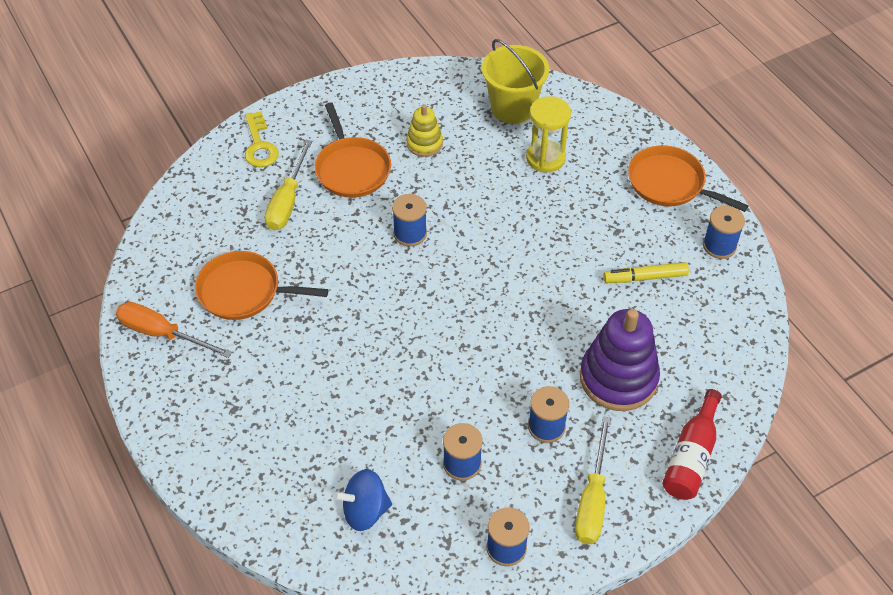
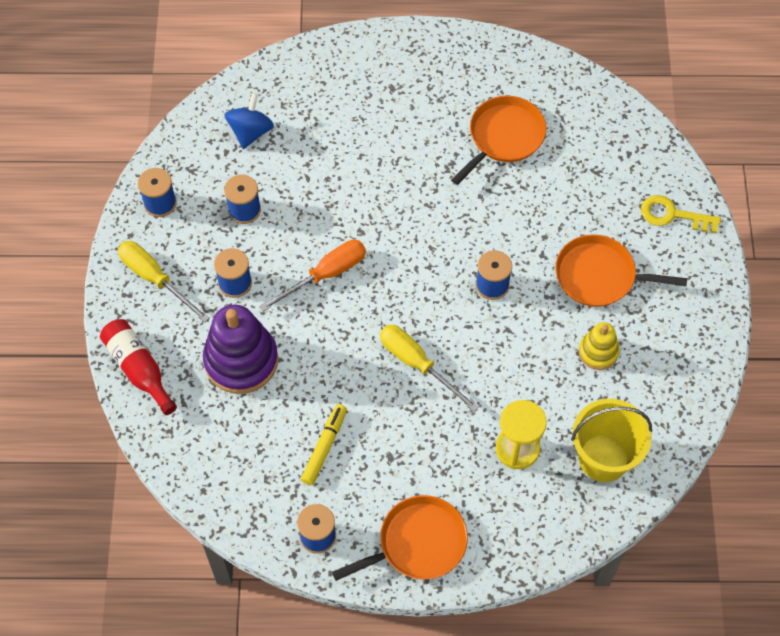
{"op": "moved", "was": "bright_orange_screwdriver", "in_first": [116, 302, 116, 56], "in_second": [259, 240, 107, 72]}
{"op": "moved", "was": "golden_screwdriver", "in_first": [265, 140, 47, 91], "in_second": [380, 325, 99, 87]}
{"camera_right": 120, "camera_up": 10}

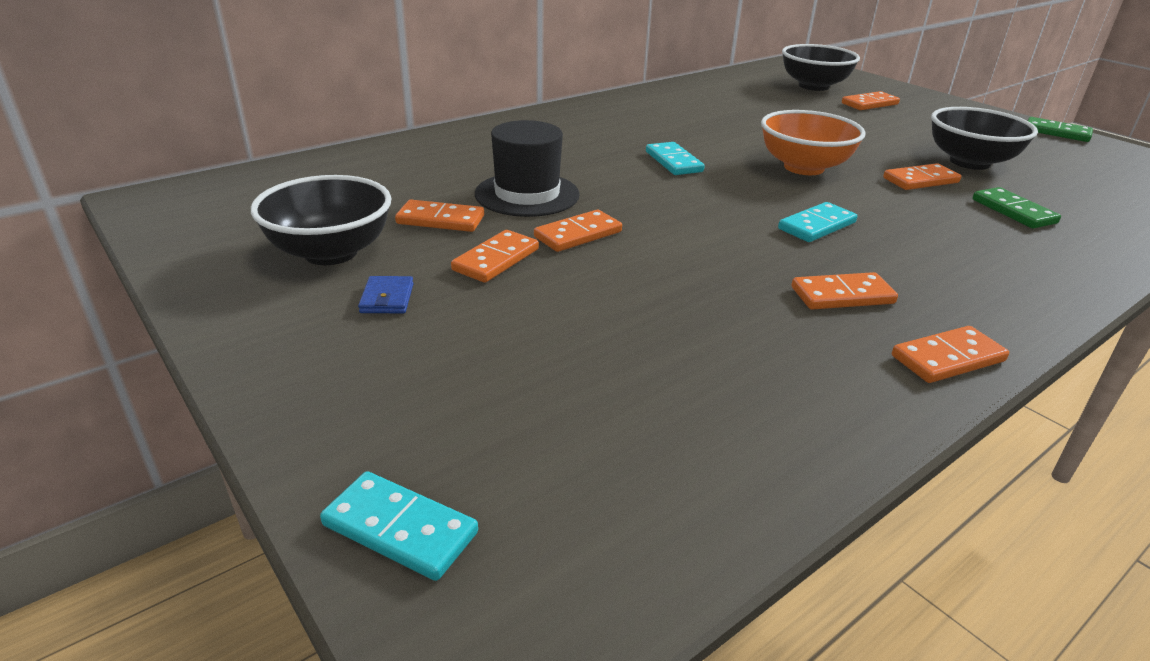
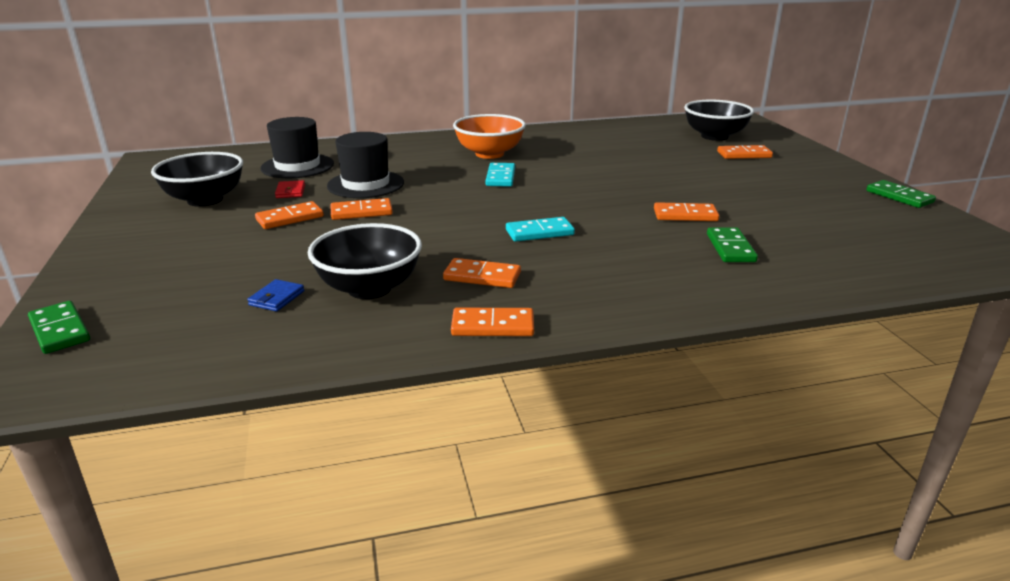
{"op": "added", "now": "black_top_hat", "in_second": [260, 117, 74, 61]}
{"op": "moved", "was": "cobalt_billfold", "in_first": [358, 276, 56, 37], "in_second": [247, 279, 57, 33]}
{"op": "moved", "was": "bright_orange_deep_dish", "in_first": [761, 110, 105, 65], "in_second": [453, 114, 73, 45]}
{"op": "moved", "was": "black_deep_dish", "in_first": [931, 107, 107, 63], "in_second": [308, 223, 114, 76]}
{"op": "replaced", "was": "bright_orange_domino_piece", "now": "crimson_billfold", "in_first": [395, 200, 89, 32], "in_second": [275, 180, 30, 18]}
{"op": "recoloured", "was": "aqua_domino_piece", "now": "green_domino_piece", "in_first": [320, 471, 158, 110], "in_second": [28, 301, 62, 53]}
{"camera_right": 25, "camera_up": -5}

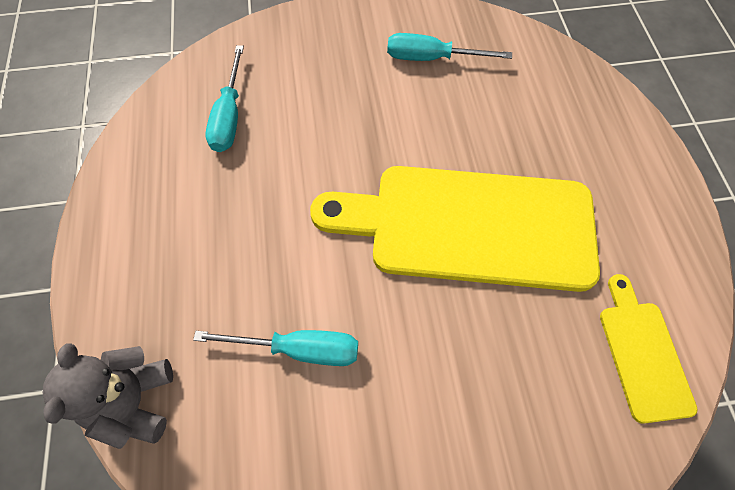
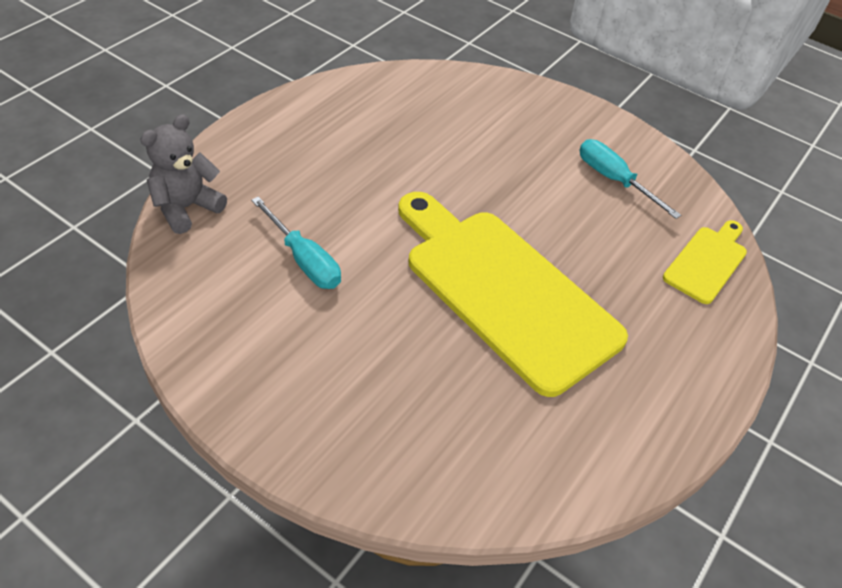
{"op": "removed", "was": "aqua_screwdriver", "in_first": [205, 45, 39, 107]}
{"op": "moved", "was": "golden_chopping_board", "in_first": [600, 274, 97, 150], "in_second": [663, 220, 84, 84]}
{"camera_right": 40, "camera_up": -15}

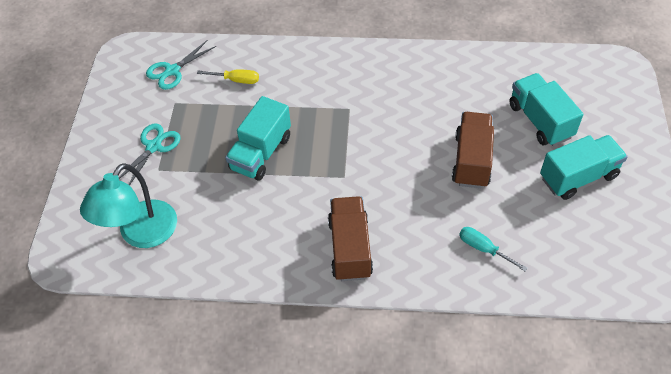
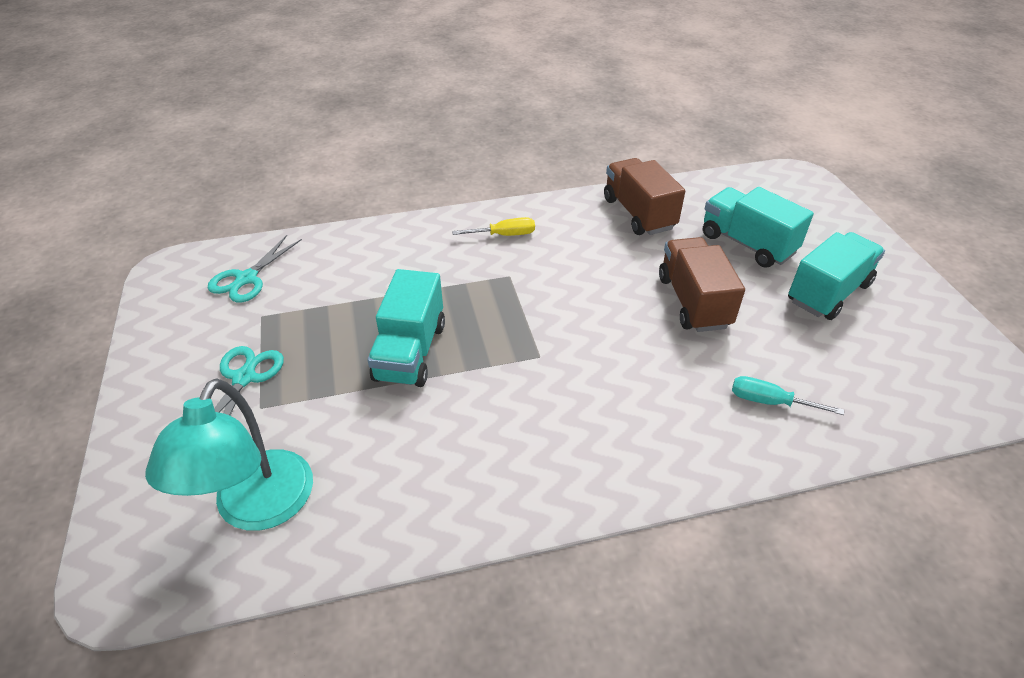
{"op": "moved", "was": "golden_screwdriver", "in_first": [197, 69, 62, 15], "in_second": [452, 217, 83, 19]}
{"op": "moved", "was": "brown_toy_truck", "in_first": [328, 196, 45, 85], "in_second": [604, 158, 81, 77]}
{"camera_right": -20, "camera_up": -10}

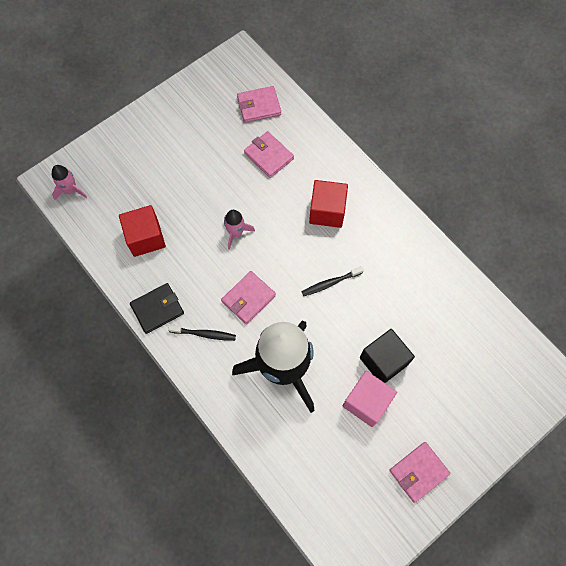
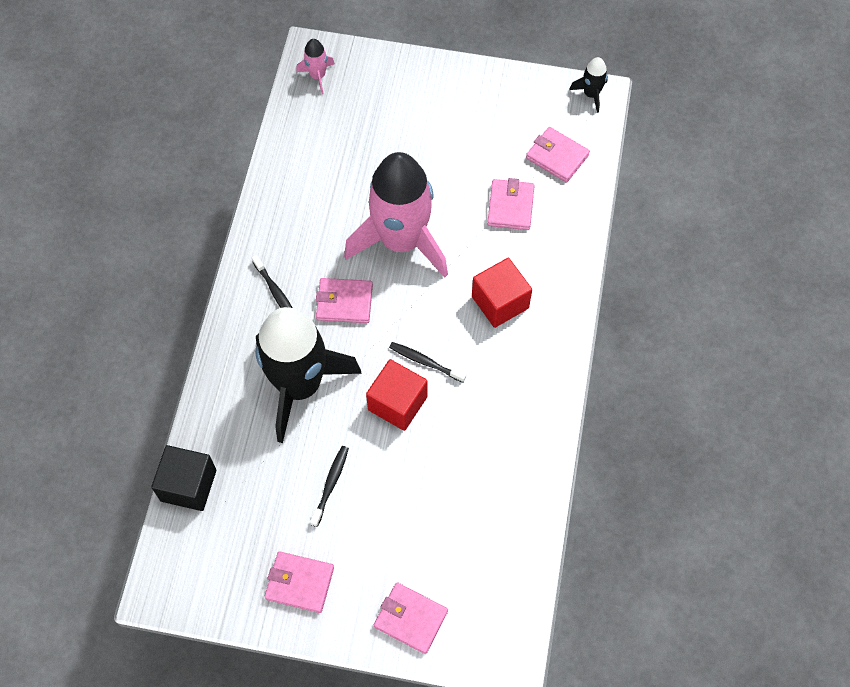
{"op": "removed", "was": "black_billfold", "in_first": [130, 283, 54, 51]}
{"op": "added", "now": "pink_billfold", "in_second": [374, 583, 74, 71]}
{"op": "added", "now": "black_spaceship", "in_second": [569, 57, 39, 56]}
{"op": "moved", "was": "crimson_solid_cube", "in_first": [119, 205, 47, 52], "in_second": [366, 359, 62, 72]}
{"op": "moved", "was": "black_solid_cube", "in_first": [360, 329, 55, 54], "in_second": [151, 445, 65, 66]}
{"op": "replaced", "was": "pink_solid_cube", "now": "black_tooth_brush", "in_first": [343, 371, 54, 56], "in_second": [310, 446, 39, 81]}
{"op": "resized", "was": "pink_spaceship", "in_first": [224, 210, 31, 40], "in_second": [344, 152, 104, 125], "ratio": 2.49}
{"camera_right": 50, "camera_up": -5}

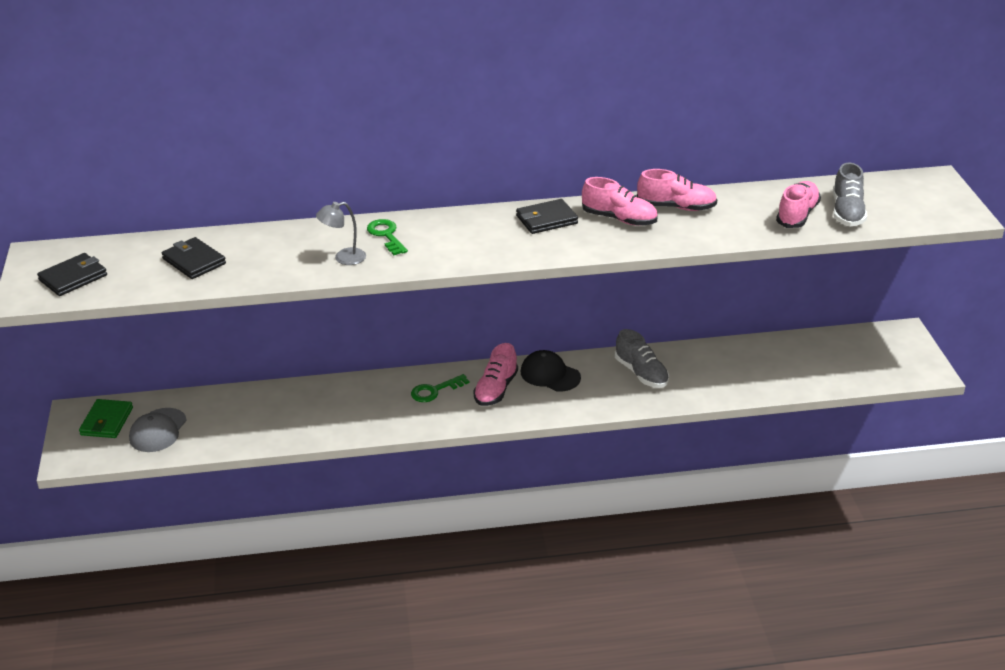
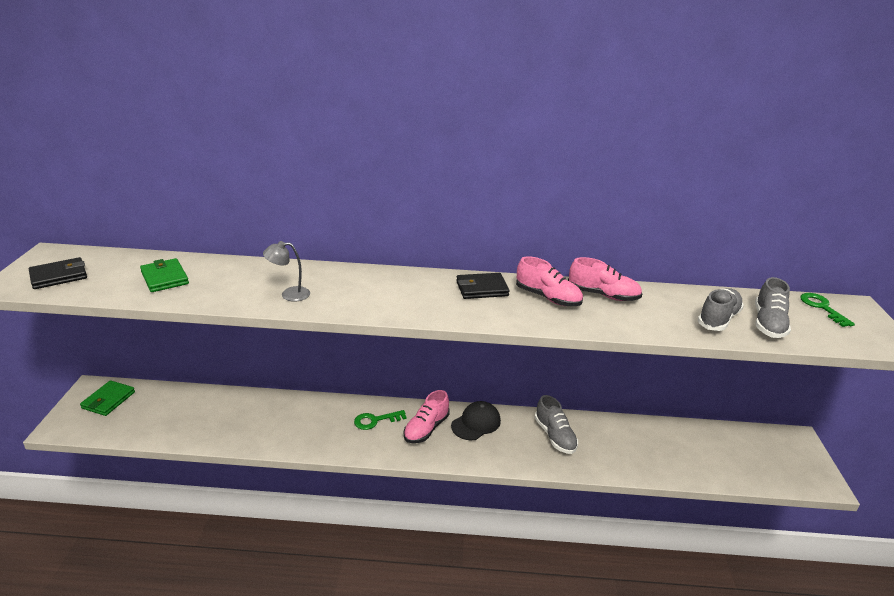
{"op": "removed", "was": "gray_baseball_cap", "in_first": [129, 408, 58, 44]}
{"op": "moved", "was": "green_door_key", "in_first": [367, 219, 41, 36], "in_second": [800, 293, 55, 34]}
{"op": "recoloured", "was": "black_billfold", "now": "green_billfold", "in_first": [162, 237, 64, 42], "in_second": [140, 258, 49, 34]}
{"op": "recoloured", "was": "pink_shoe", "now": "gray_shoe", "in_first": [776, 181, 45, 47], "in_second": [697, 288, 47, 43]}
{"op": "turned", "was": "black_baseball_cap", "in_first": [520, 350, 61, 42], "in_second": [451, 401, 50, 39], "clockwise": 90}
{"camera_right": 10, "camera_up": -5}

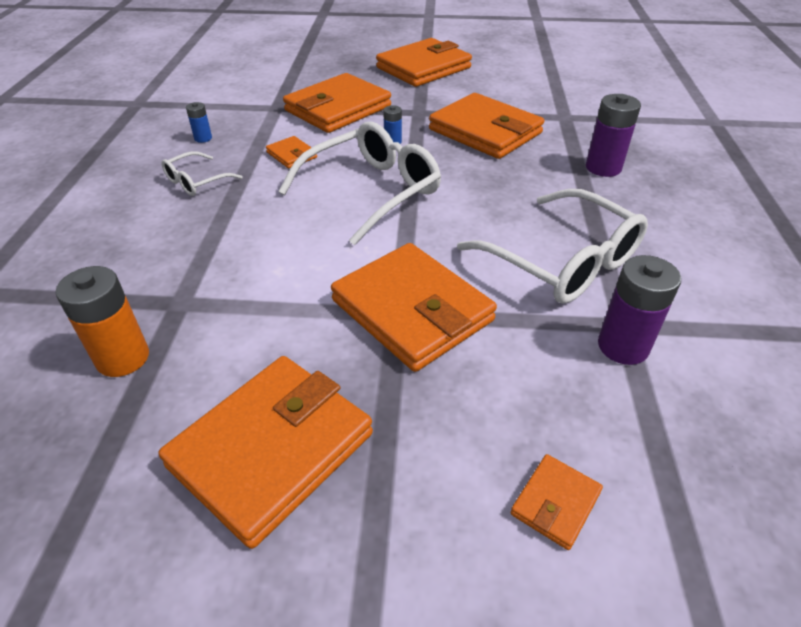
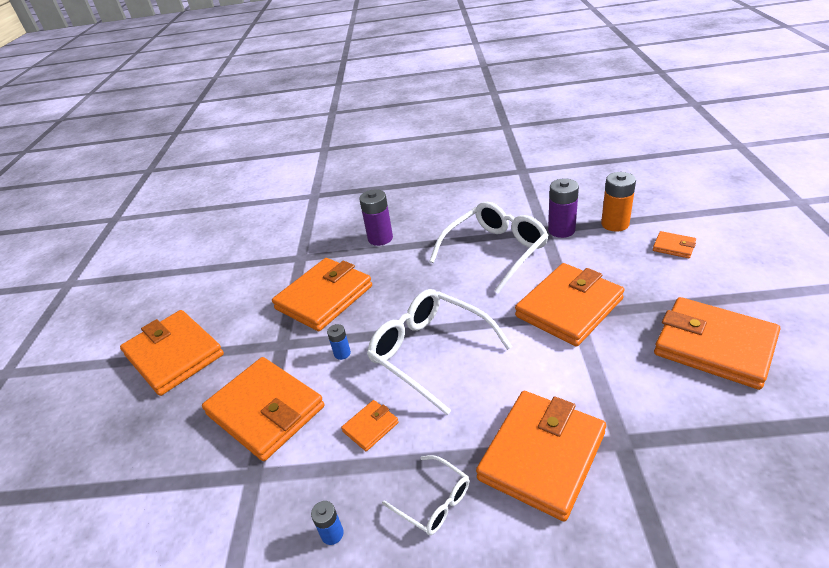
{"op": "added", "now": "bright_orange_billfold", "in_second": [476, 391, 130, 130]}
{"op": "moved", "was": "bright_orange_battery", "in_first": [55, 266, 94, 111], "in_second": [601, 172, 35, 59]}
{"camera_right": -90, "camera_up": -5}

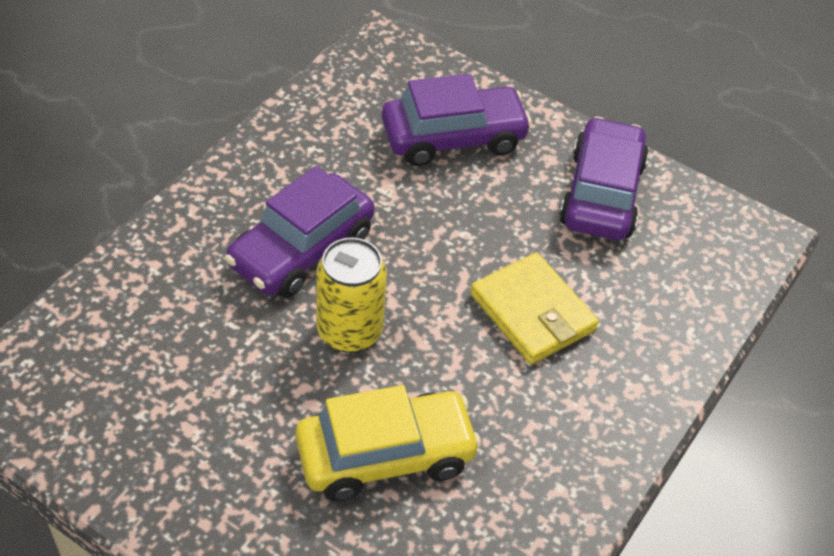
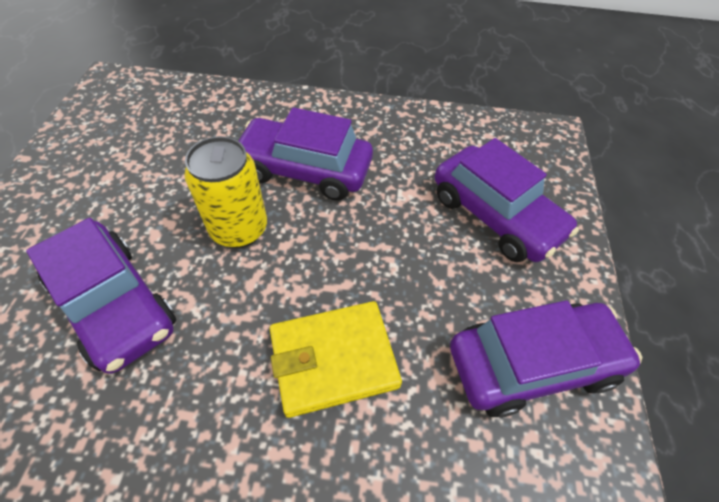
{"op": "recoloured", "was": "golden_toy_car", "now": "purple_toy_car", "in_first": [295, 385, 186, 116], "in_second": [26, 218, 150, 156]}
{"op": "turned", "was": "golden_billfold", "in_first": [470, 252, 129, 112], "in_second": [270, 301, 132, 117], "clockwise": 45}
{"camera_right": 65, "camera_up": 5}

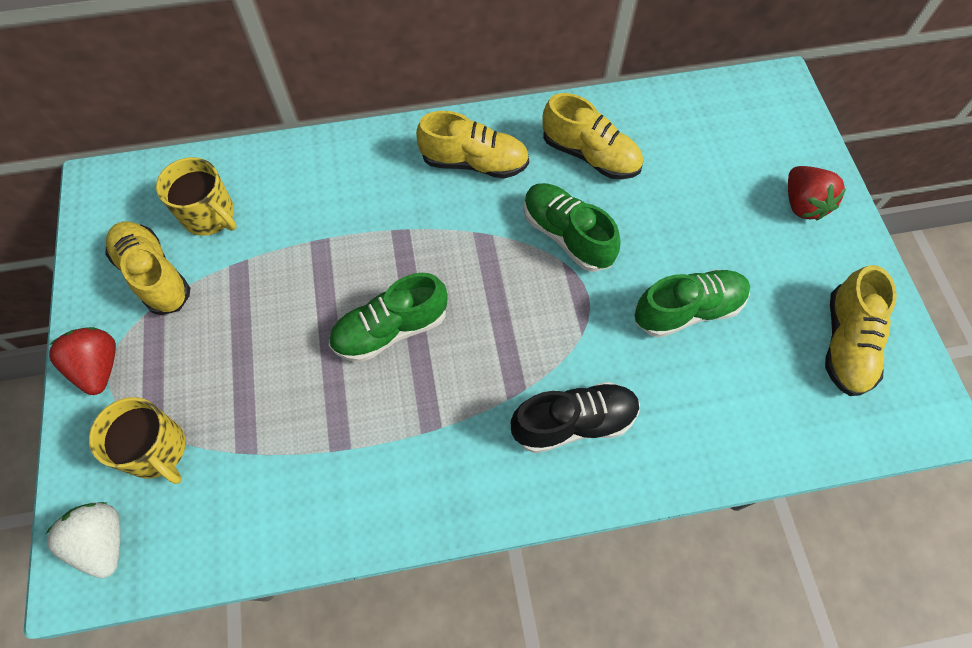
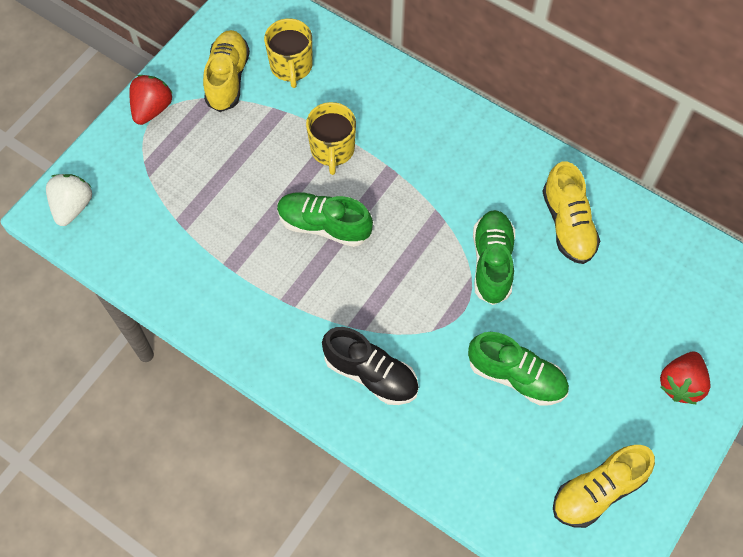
{"op": "removed", "was": "golden_shoe", "in_first": [416, 111, 113, 67]}
{"op": "moved", "was": "golden_mug", "in_first": [89, 397, 97, 87], "in_second": [306, 102, 50, 73]}
{"camera_right": 45, "camera_up": 0}

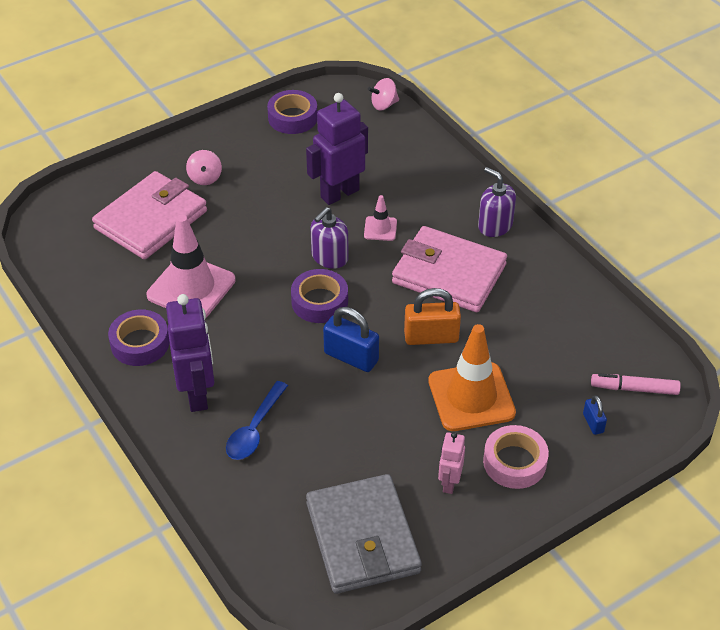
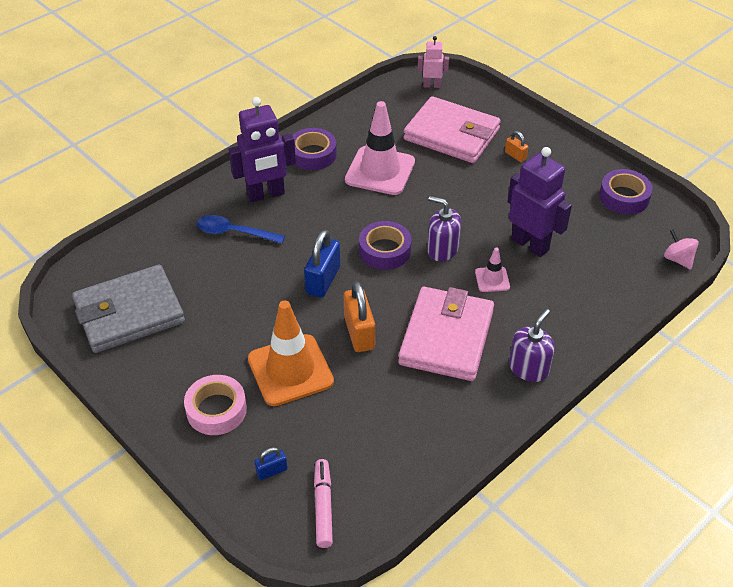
{"op": "moved", "was": "pink_robot_figure", "in_first": [438, 432, 27, 62], "in_second": [418, 36, 31, 52]}
{"op": "replaced", "was": "pink_whirligig", "now": "bright_orange_lock", "in_first": [186, 150, 36, 35], "in_second": [505, 131, 23, 31]}
{"camera_right": 80, "camera_up": 0}

